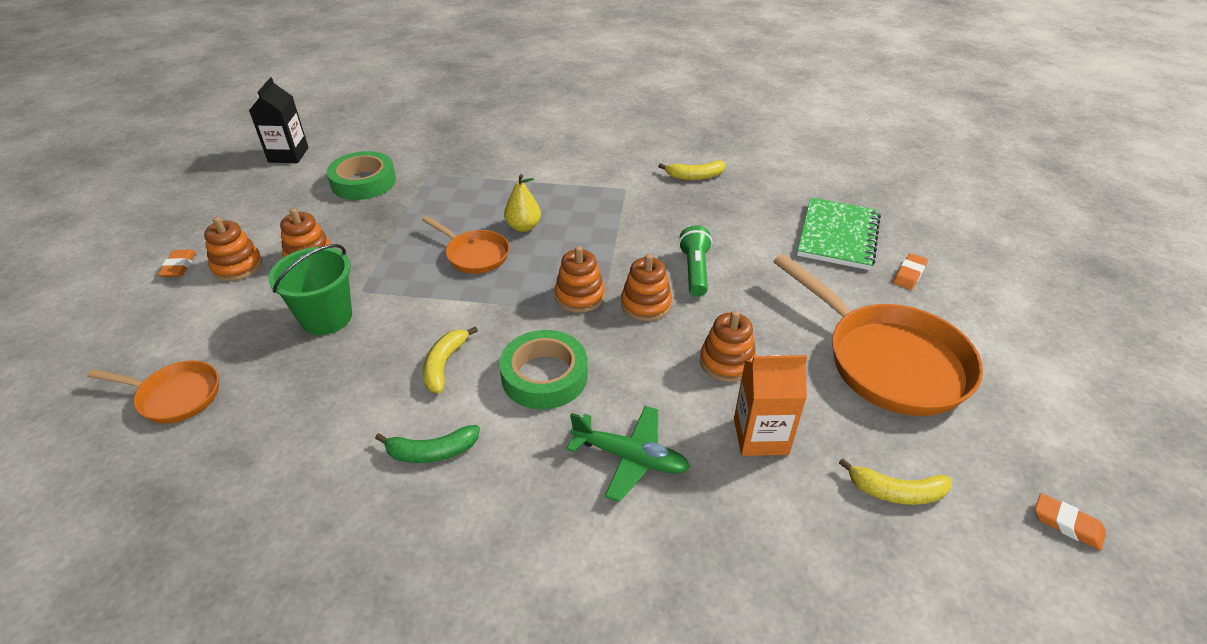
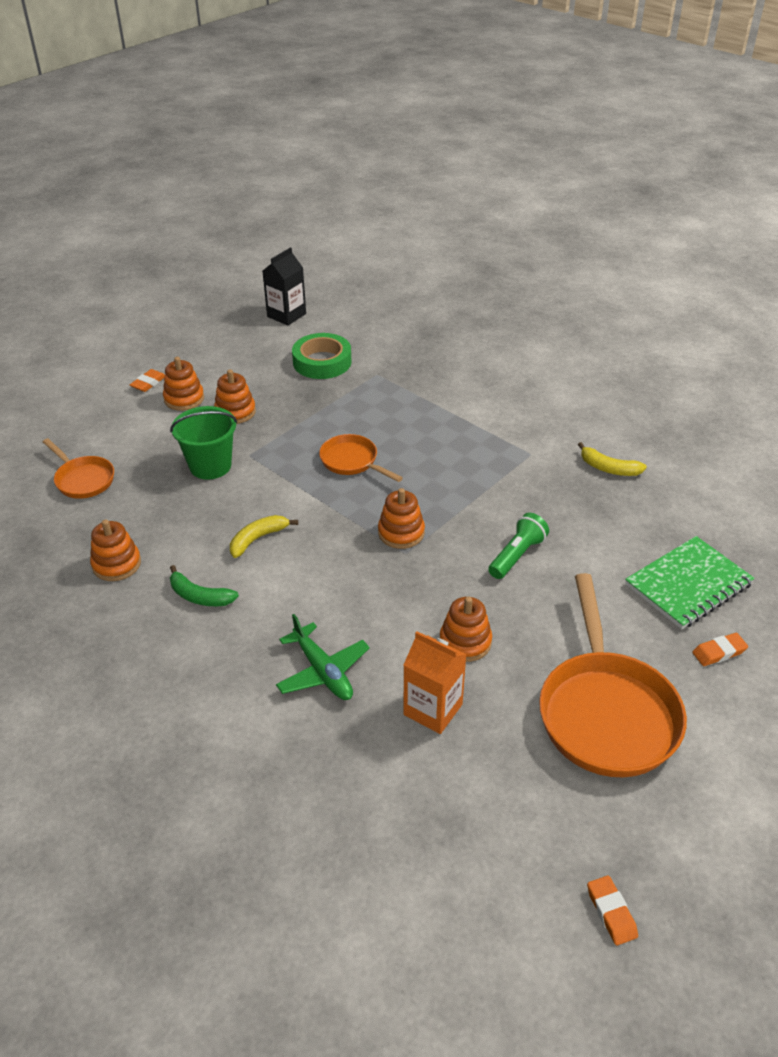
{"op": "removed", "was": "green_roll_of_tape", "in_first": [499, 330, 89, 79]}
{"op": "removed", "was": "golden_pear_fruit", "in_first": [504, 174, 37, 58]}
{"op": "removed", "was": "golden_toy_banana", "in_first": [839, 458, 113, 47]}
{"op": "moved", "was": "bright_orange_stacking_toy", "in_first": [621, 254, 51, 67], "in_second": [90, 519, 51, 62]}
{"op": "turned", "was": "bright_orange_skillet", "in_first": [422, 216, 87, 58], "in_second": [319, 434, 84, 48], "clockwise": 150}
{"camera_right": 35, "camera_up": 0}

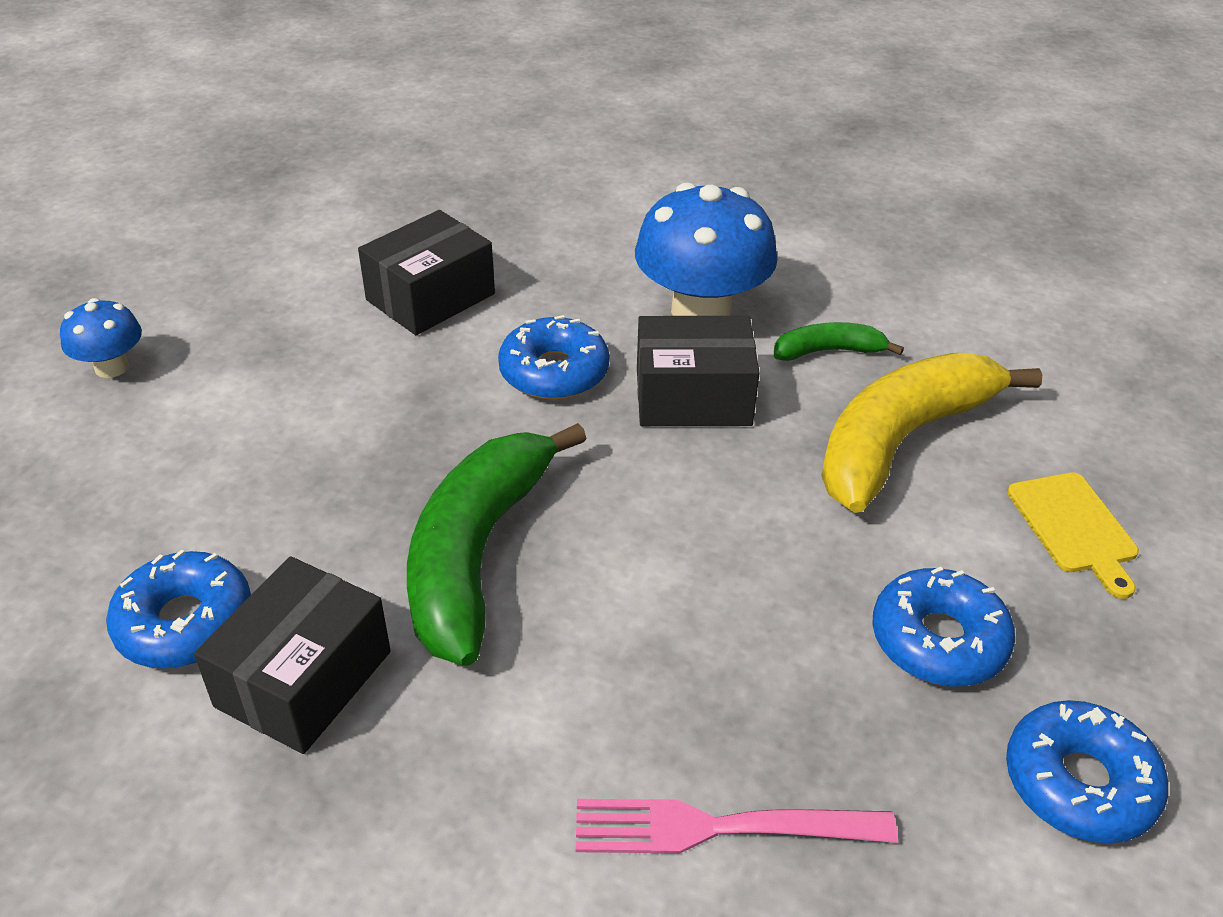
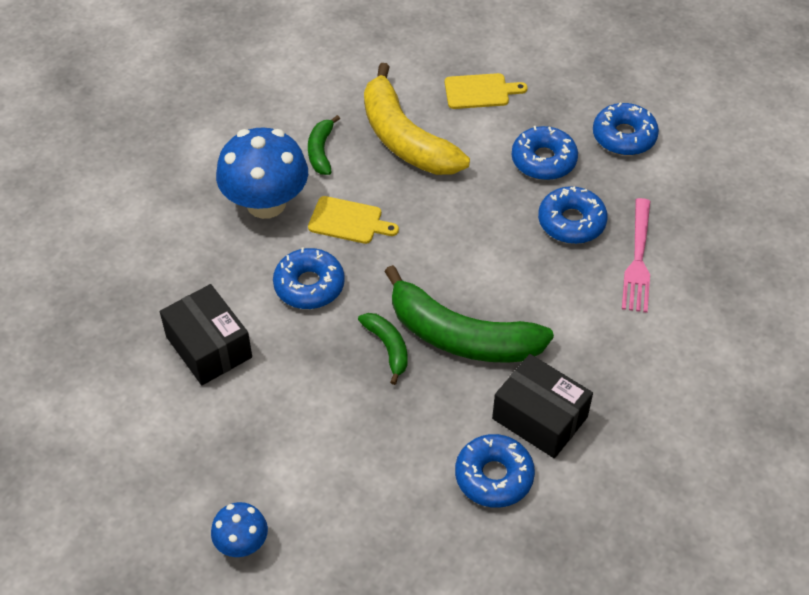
{"op": "added", "now": "green_toy_banana", "in_second": [358, 313, 50, 72]}
{"op": "added", "now": "cobalt_donut", "in_second": [538, 186, 70, 58]}
{"op": "replaced", "was": "black_box", "now": "golden_chopping_board", "in_first": [637, 316, 123, 110], "in_second": [308, 196, 91, 48]}
{"camera_right": -80, "camera_up": 10}

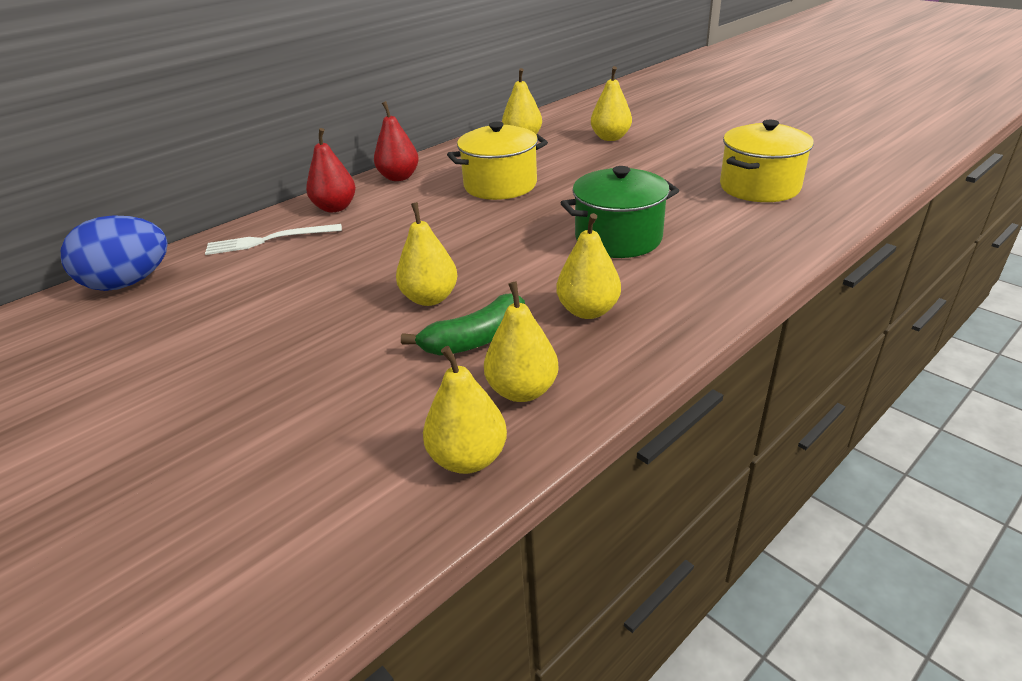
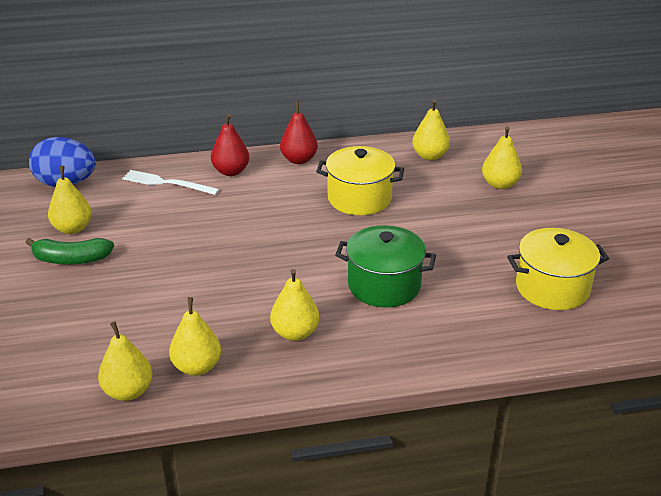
{"op": "moved", "was": "golden_pear_fruit", "in_first": [396, 202, 62, 104], "in_second": [48, 166, 44, 68]}
{"op": "moved", "was": "green_toy_banana", "in_first": [401, 293, 124, 63], "in_second": [26, 238, 88, 26]}
{"camera_right": 30, "camera_up": 0}

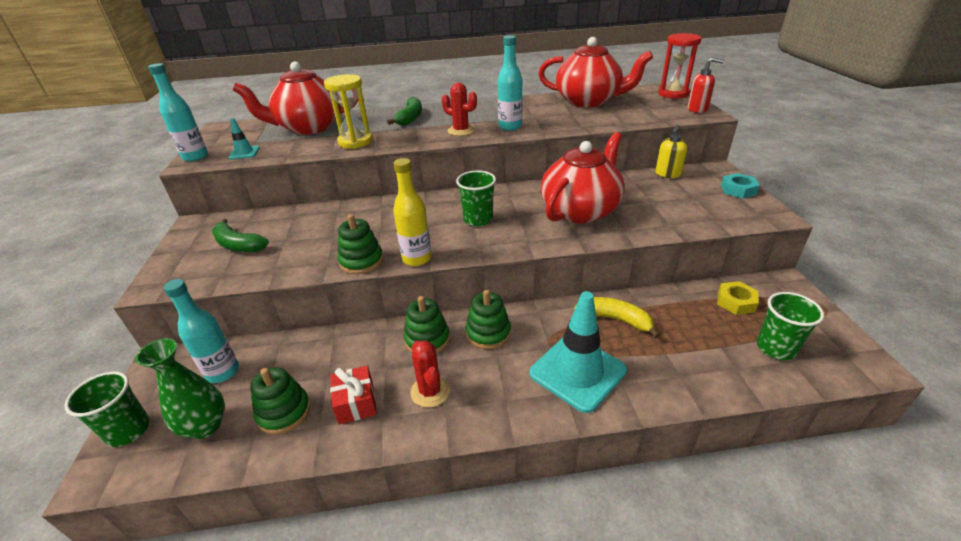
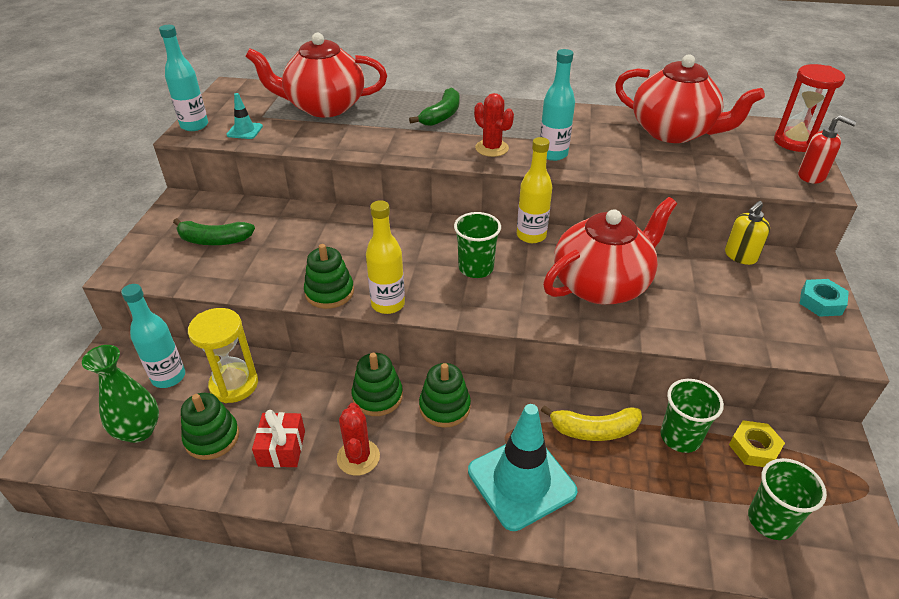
{"op": "added", "now": "golden_flask", "in_second": [517, 137, 35, 106]}
{"op": "moved", "was": "green_cup", "in_first": [65, 372, 85, 75], "in_second": [661, 379, 63, 74]}
{"op": "moved", "was": "golden_sand_timer", "in_first": [324, 74, 49, 75], "in_second": [188, 308, 70, 95]}
{"op": "turned", "was": "green_toy_banana", "in_first": [212, 219, 57, 33], "in_second": [173, 218, 82, 27], "clockwise": -45}
{"op": "turned", "was": "golden_toy_banana", "in_first": [574, 297, 86, 42], "in_second": [541, 405, 101, 36], "clockwise": 135}
{"camera_right": 15, "camera_up": 5}

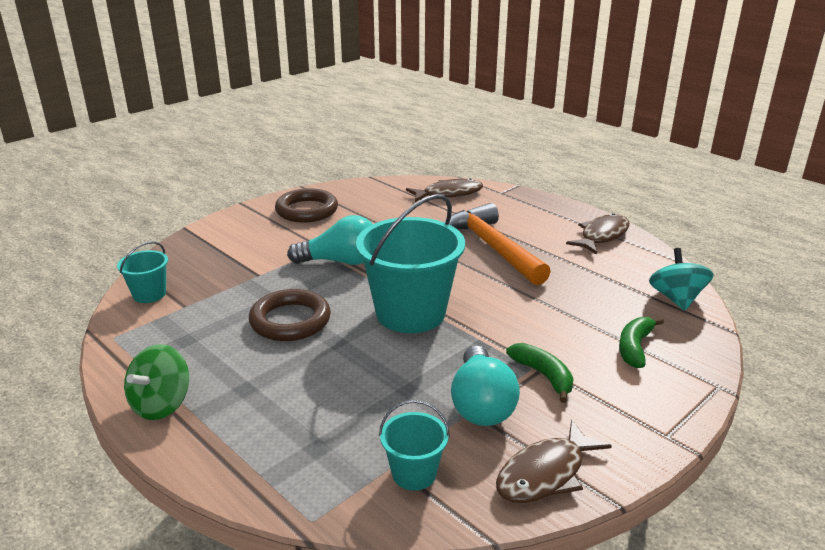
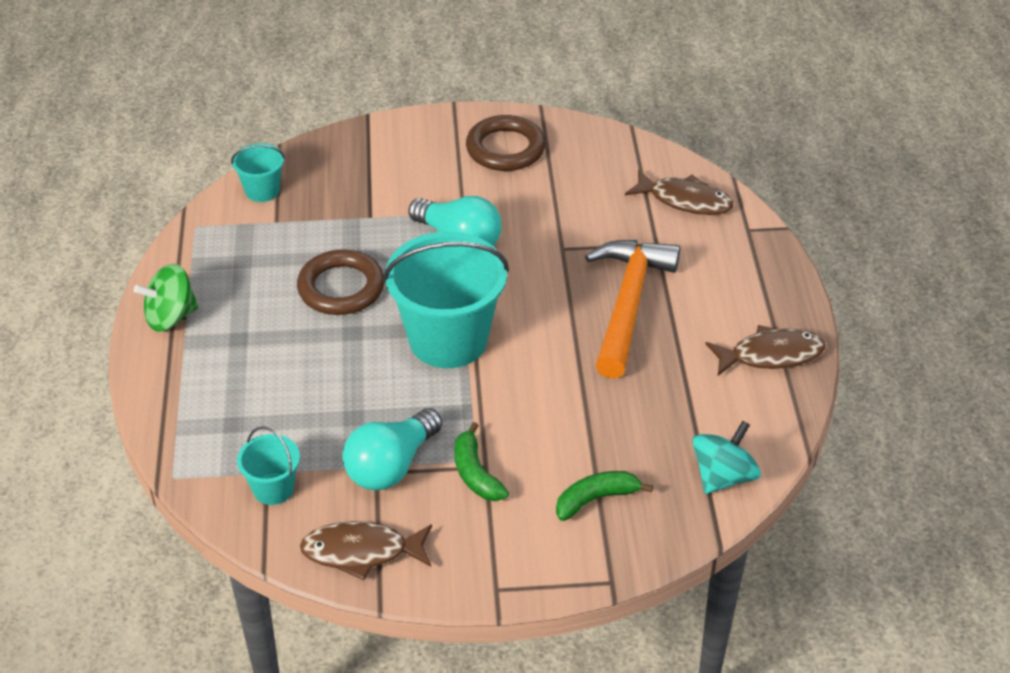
{"op": "turned", "was": "green_toy_banana", "in_first": [506, 343, 68, 60], "in_second": [454, 422, 55, 79], "clockwise": 150}
{"camera_right": 40, "camera_up": 15}

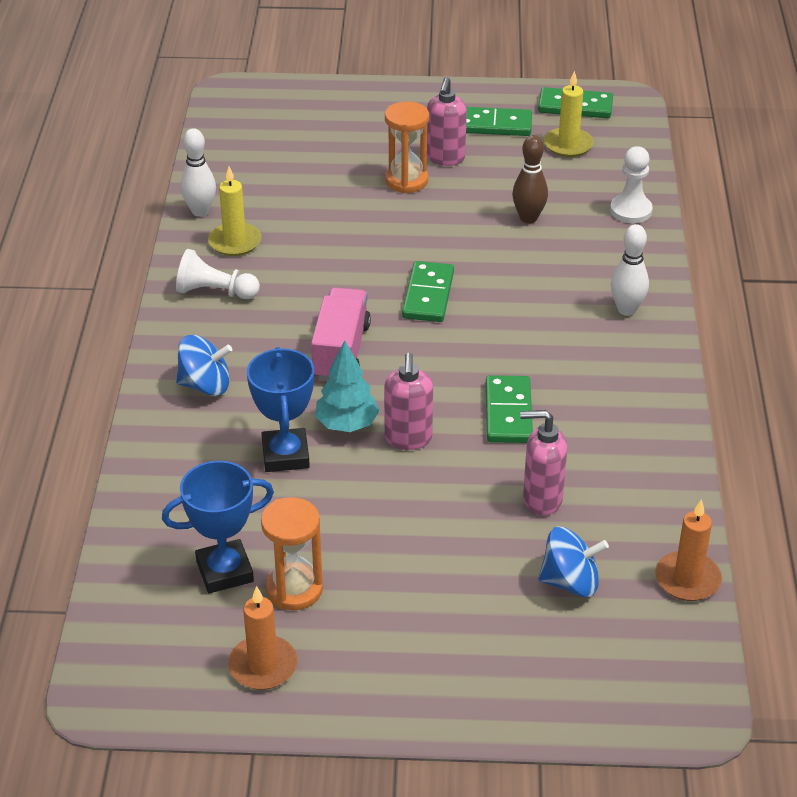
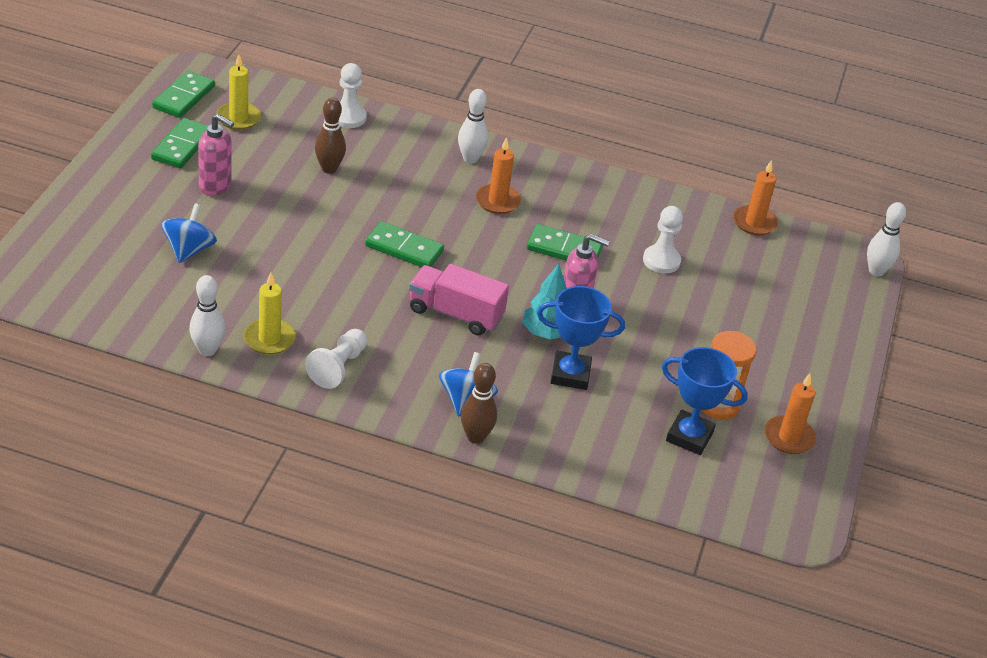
{"op": "removed", "was": "bright_orange_sand_timer", "in_first": [385, 101, 44, 92]}
{"op": "added", "now": "brown_tenpin", "in_second": [461, 363, 36, 81]}
{"op": "added", "now": "bright_orange_candle", "in_second": [476, 137, 45, 77]}
{"op": "added", "now": "white_tenpin", "in_second": [867, 202, 39, 75]}
{"op": "moved", "was": "cobalt_whirligig", "in_first": [538, 527, 71, 70], "in_second": [161, 203, 56, 60]}
{"op": "replaced", "was": "pink_soap_dispenser", "now": "white_pawn", "in_first": [520, 410, 47, 106], "in_second": [643, 206, 40, 68]}
{"op": "turned", "was": "cobalt_award_cup", "in_first": [162, 461, 112, 132], "in_second": [662, 347, 86, 108], "clockwise": -60}
{"camera_right": -80, "camera_up": 0}

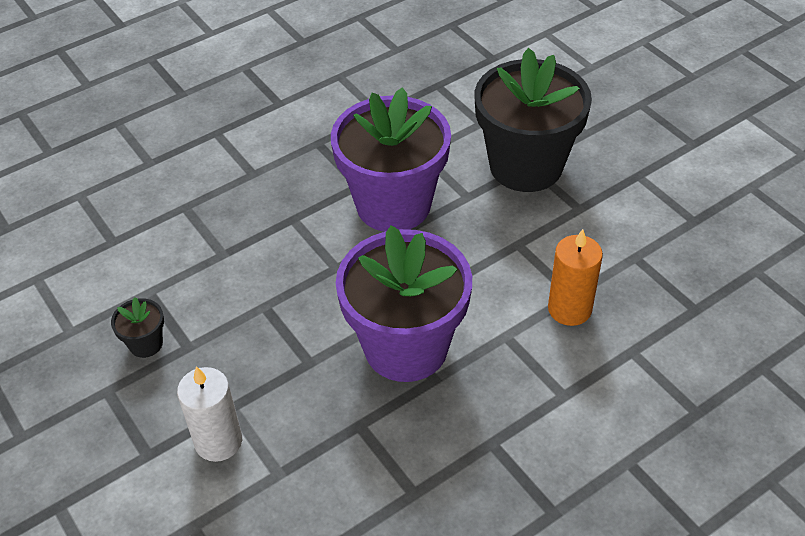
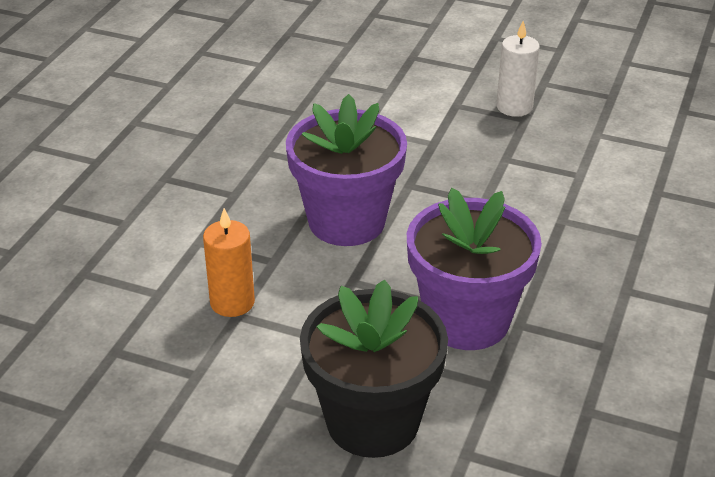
{"op": "removed", "was": "black_potted_plant", "in_first": [111, 297, 53, 61]}
{"op": "moved", "was": "white_candle", "in_first": [177, 366, 65, 96], "in_second": [497, 21, 43, 96]}
{"camera_right": 145, "camera_up": -10}

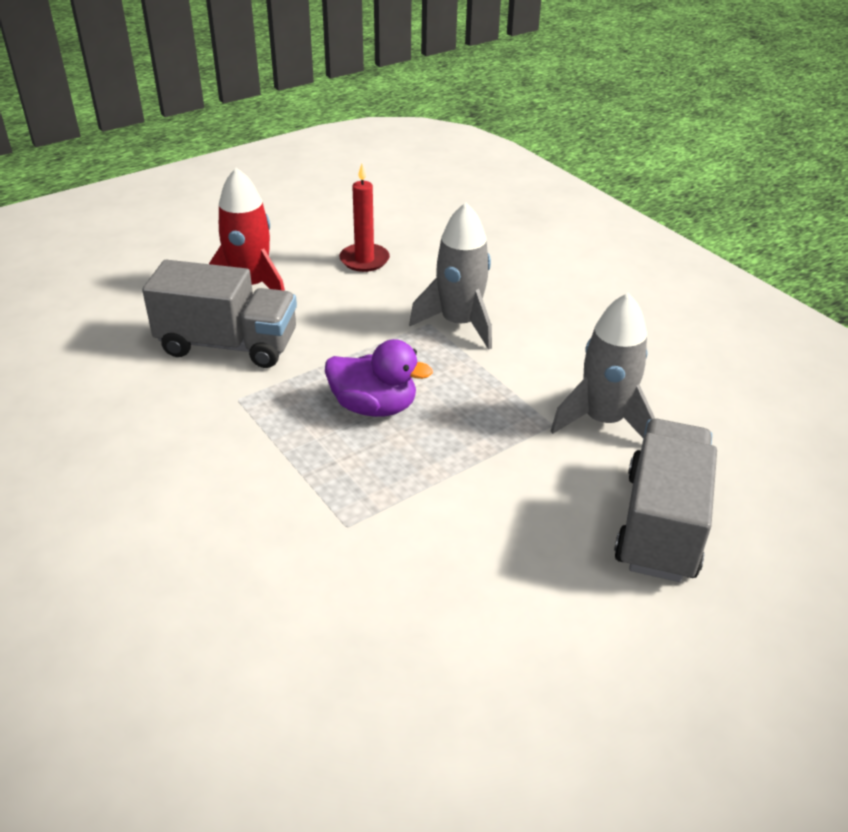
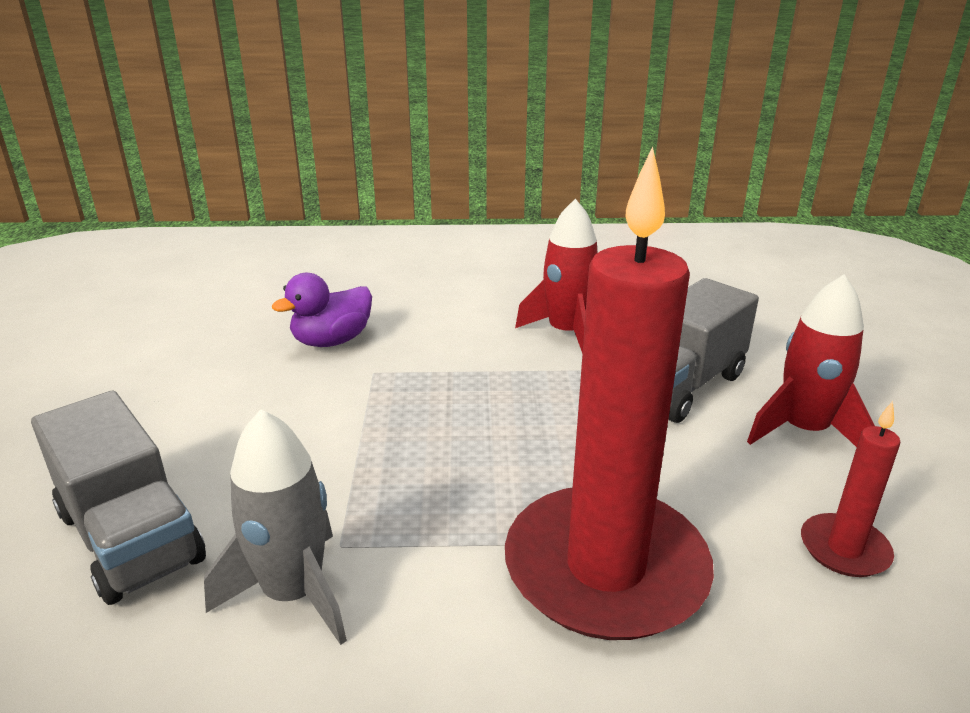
{"op": "added", "now": "crimson_spaceship", "in_second": [515, 199, 83, 155]}
{"op": "moved", "was": "purple_duck", "in_first": [325, 339, 108, 78], "in_second": [272, 273, 100, 74]}
{"op": "replaced", "was": "gray_spaceship", "now": "crimson_candle", "in_first": [409, 202, 83, 148], "in_second": [505, 146, 209, 494]}
{"camera_right": 125, "camera_up": -10}

